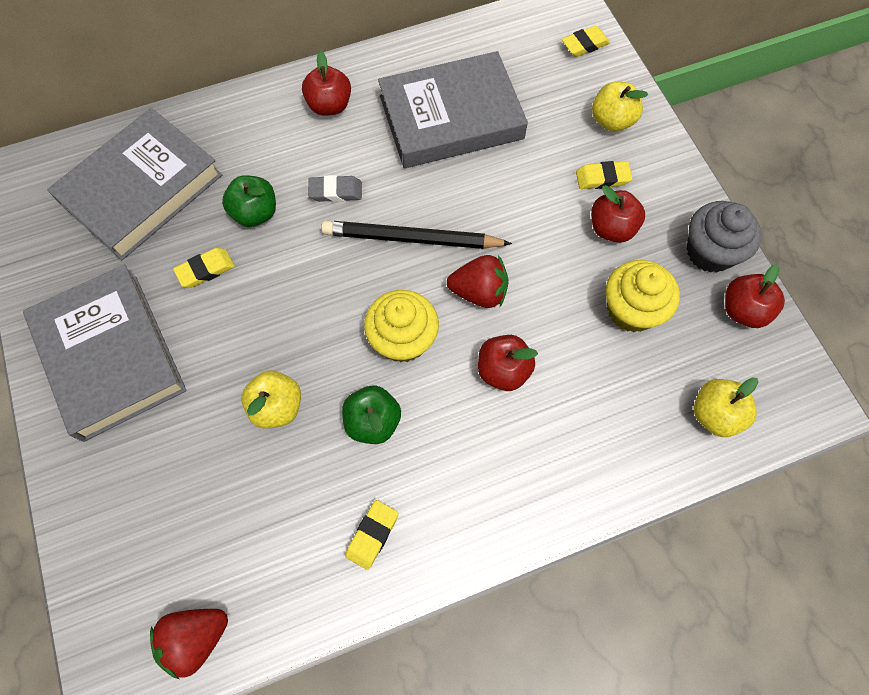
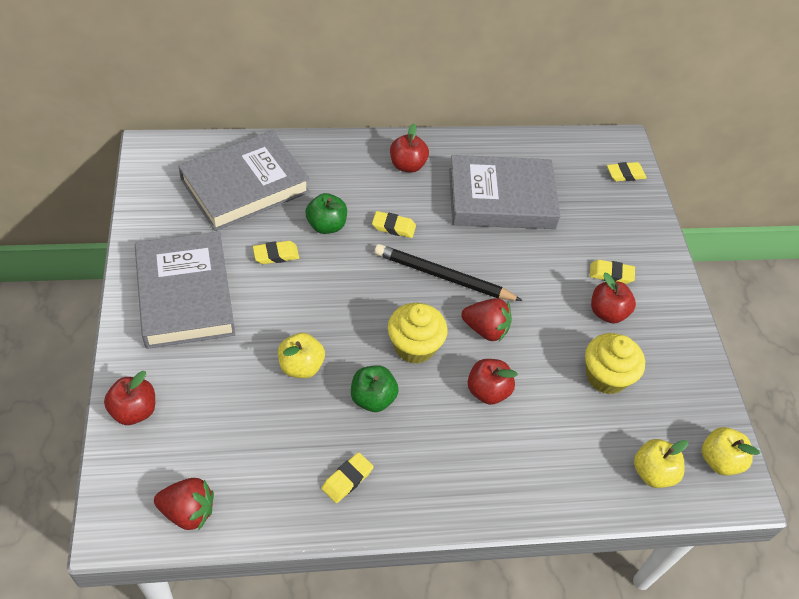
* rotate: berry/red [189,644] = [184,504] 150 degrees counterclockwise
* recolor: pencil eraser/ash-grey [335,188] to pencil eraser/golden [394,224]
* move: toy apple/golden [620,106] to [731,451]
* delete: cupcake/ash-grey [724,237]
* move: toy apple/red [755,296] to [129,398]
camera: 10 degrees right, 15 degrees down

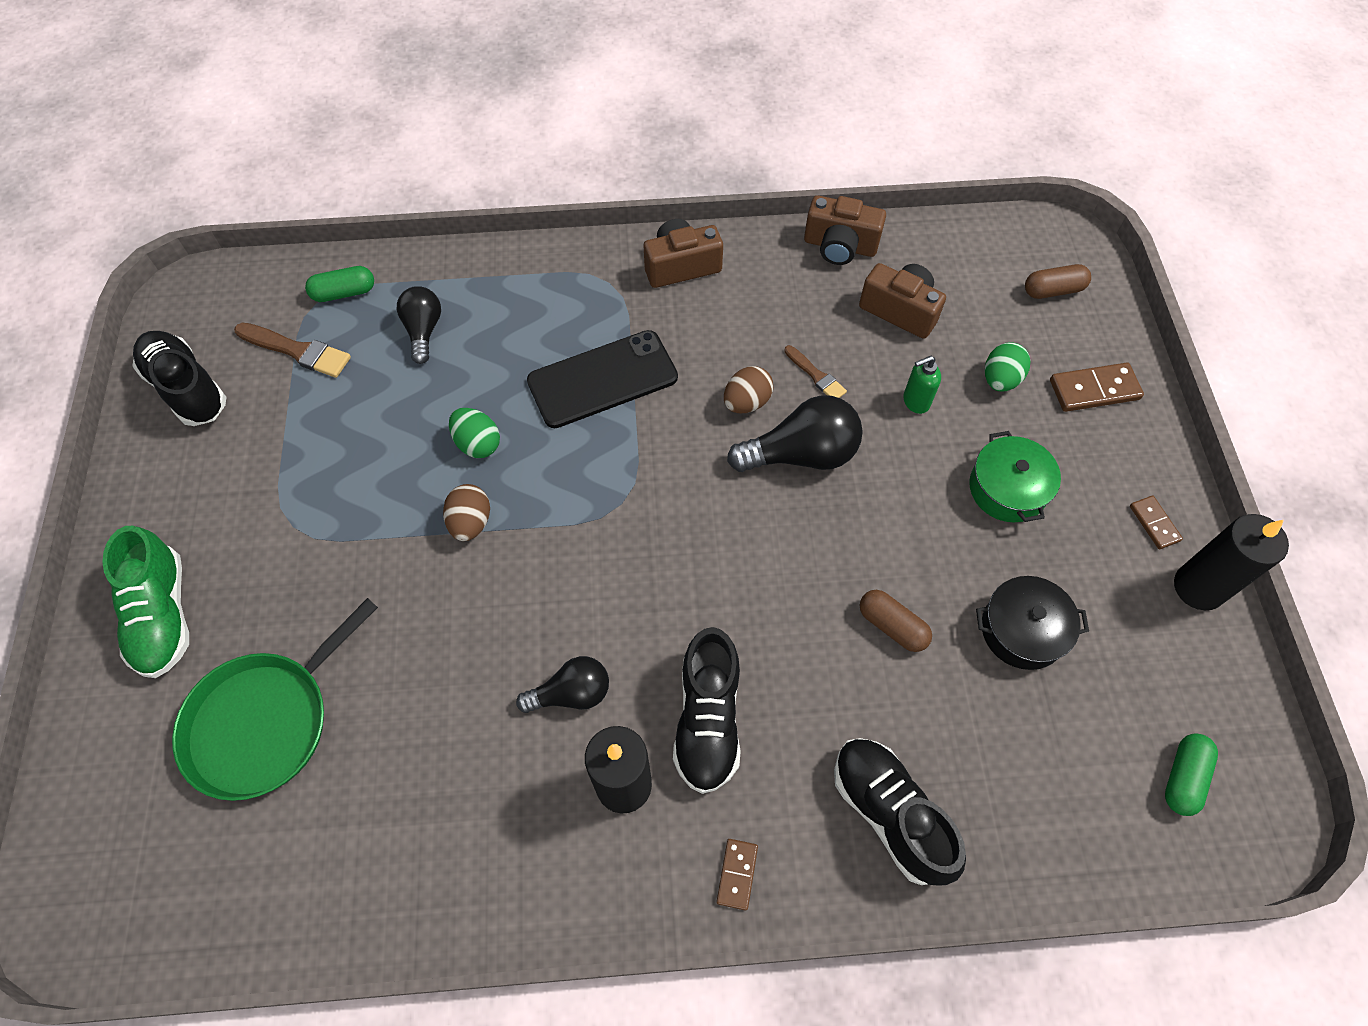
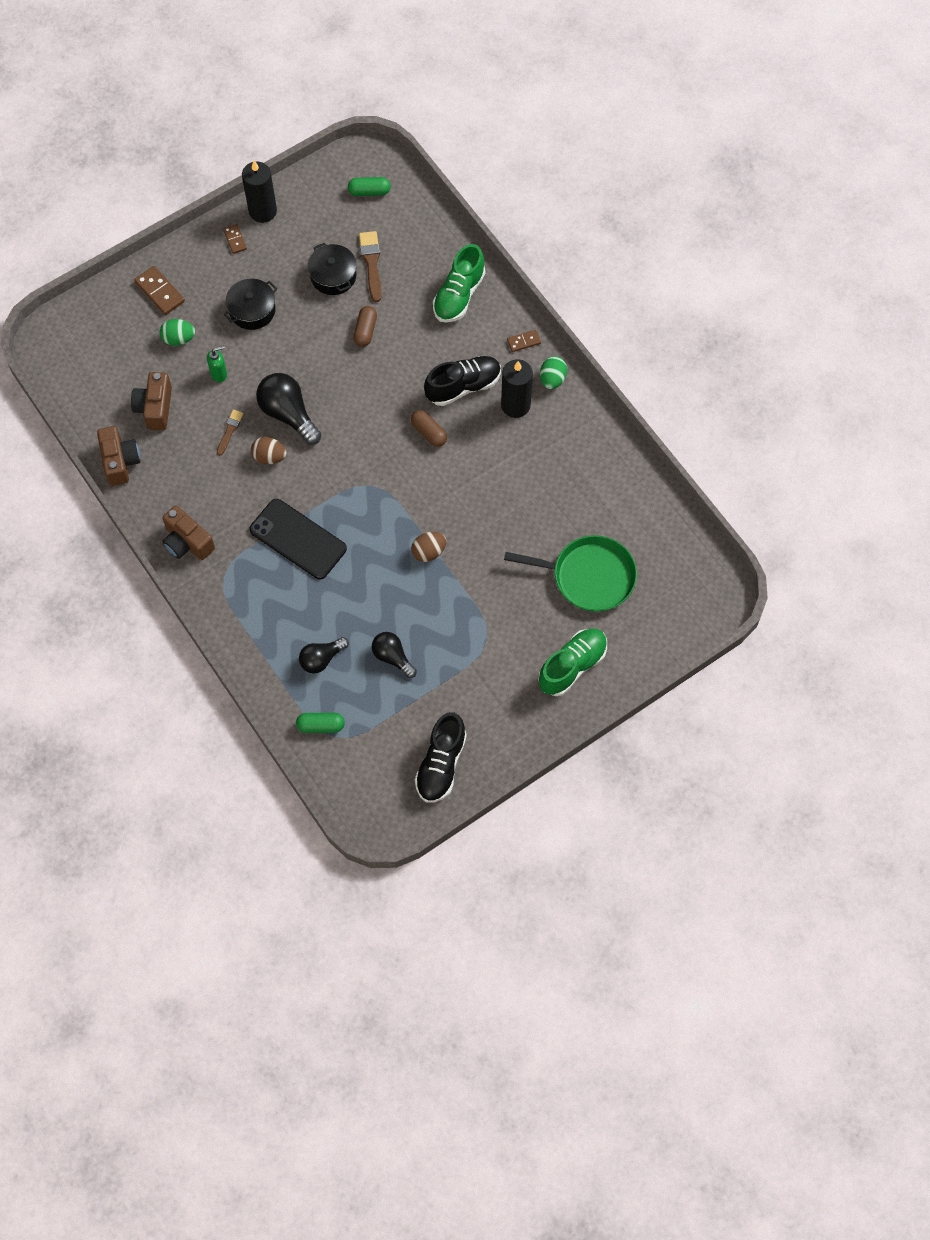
* move: paintbrush/brown [292,350] to [370,266]
* rotate: capsule/emerald [339,284] = [320,723] 45 degrees counterclockwise
* move: toy egg/emerald [474,433] to [553,372]
* move: light bulb/jet-black [562,684] to [394,655]
* recolor: lace-up shoe/jet-black [900,812] to lace-up shoe/emerald [459,283]
* rotate: soap pump/emerald [922,385] = [217,364] 60 degrees counterclockwise
* recolor: stockpot/emerald [1015,476] to stockpot/jet-black [250,304]
* move: capsule/brown [1058,281] to [429,428]
* rotate: domino tile/brown [1156,522] = [235,239] 60 degrees counterclockwise
camera: 120 degrees left, 5 degrees up

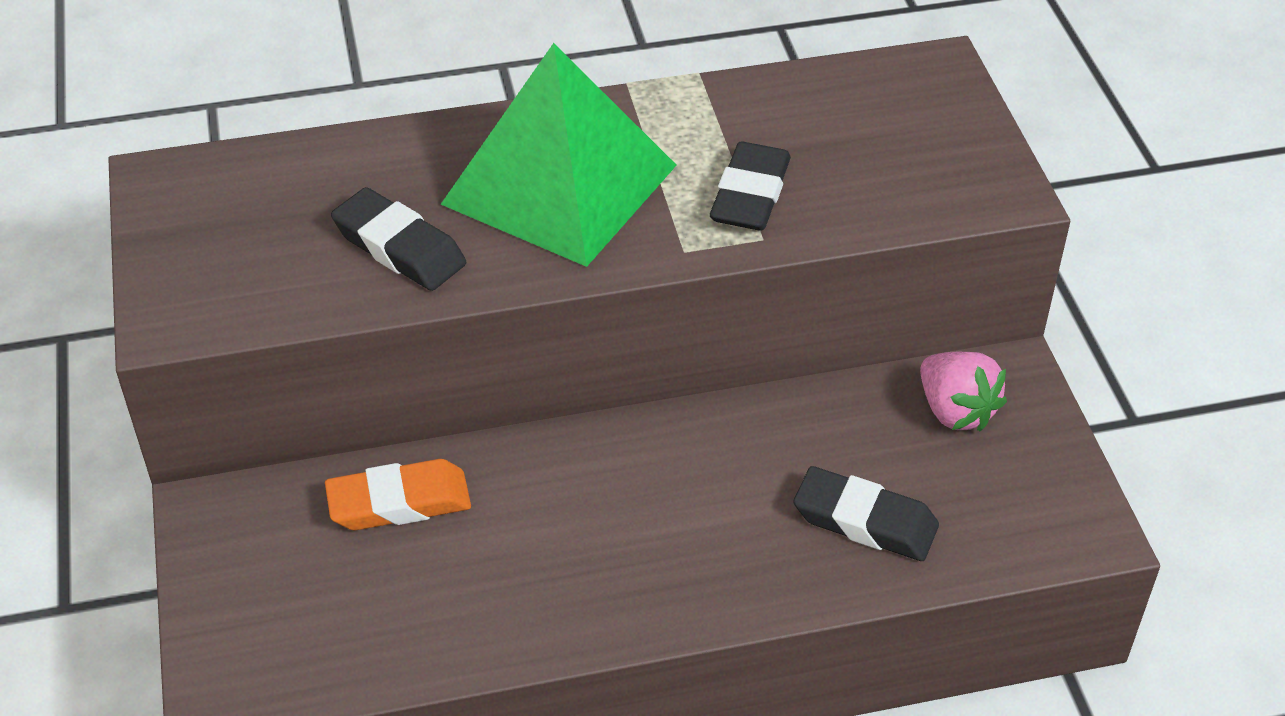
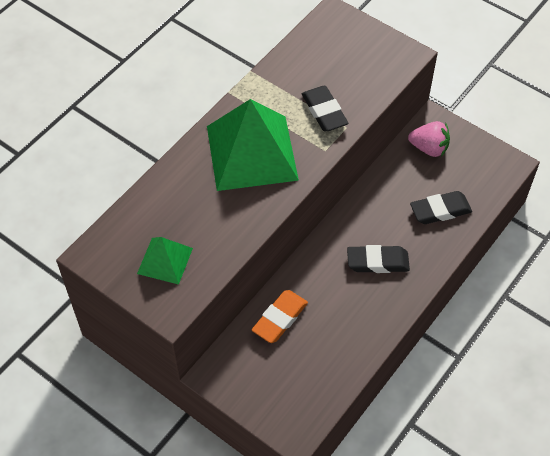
* move: pencil eraser/jet-black [398,239] to [378,259]
* insert: pyramid shape/emerald [165,261]
camera: 40 degrees left, 10 degrees up

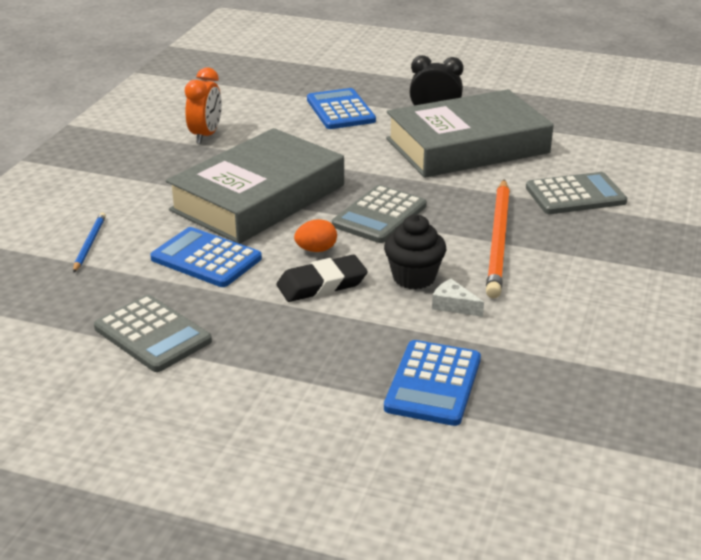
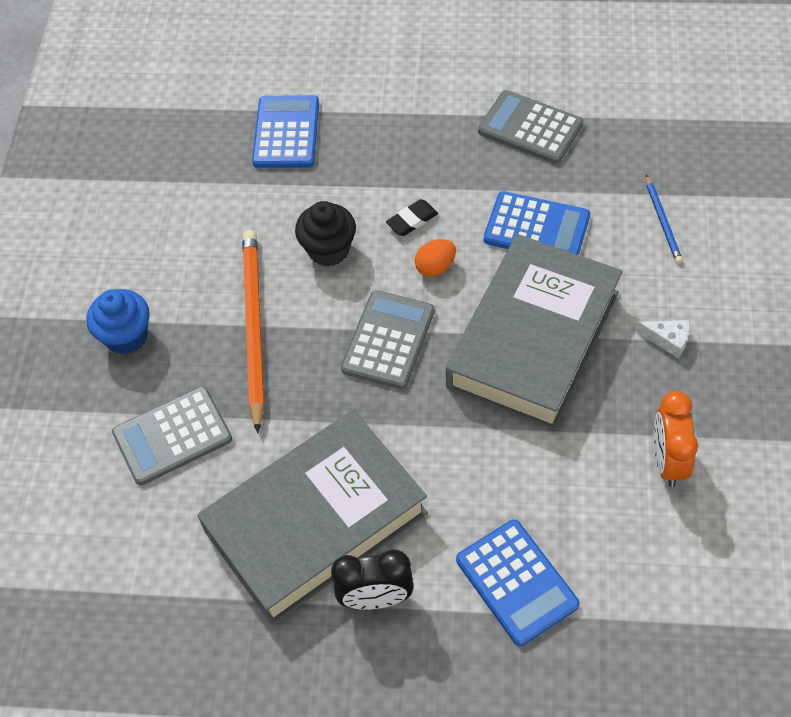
* resize: pencil eraser/jet-black [322,278] = [412,217] x0.62
* move: cheese/snow-white [458,298] to [663,339]
* insert: cupcake/cobalt [118,321]
camera: 170 degrees right, 25 degrees up

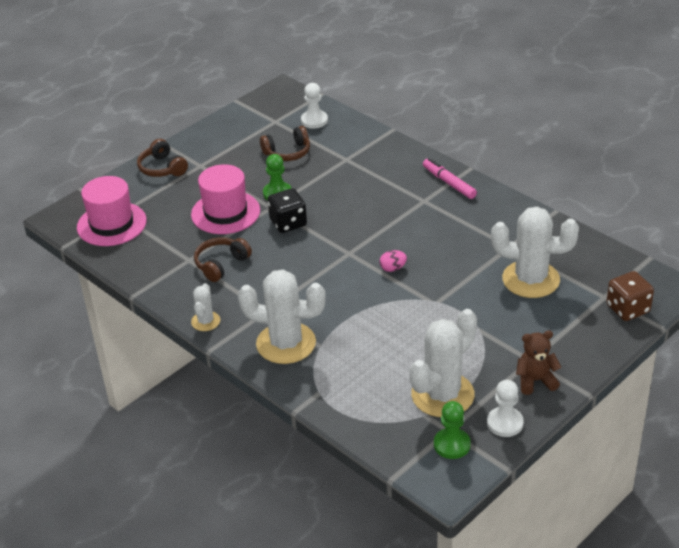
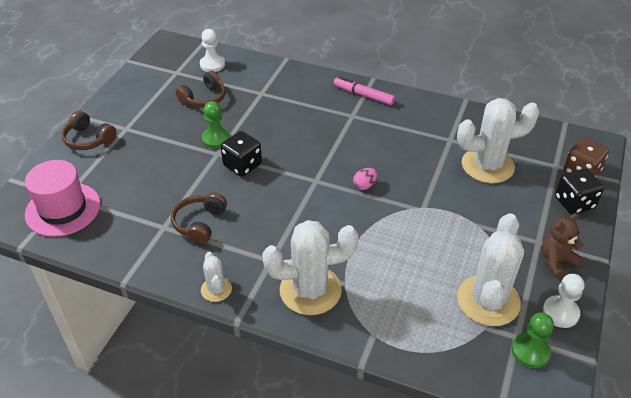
* delete: tall hat/pink [225,199]
* insert: dice/jet-black [579,191]
camera: 25 degrees left, 5 degrees up

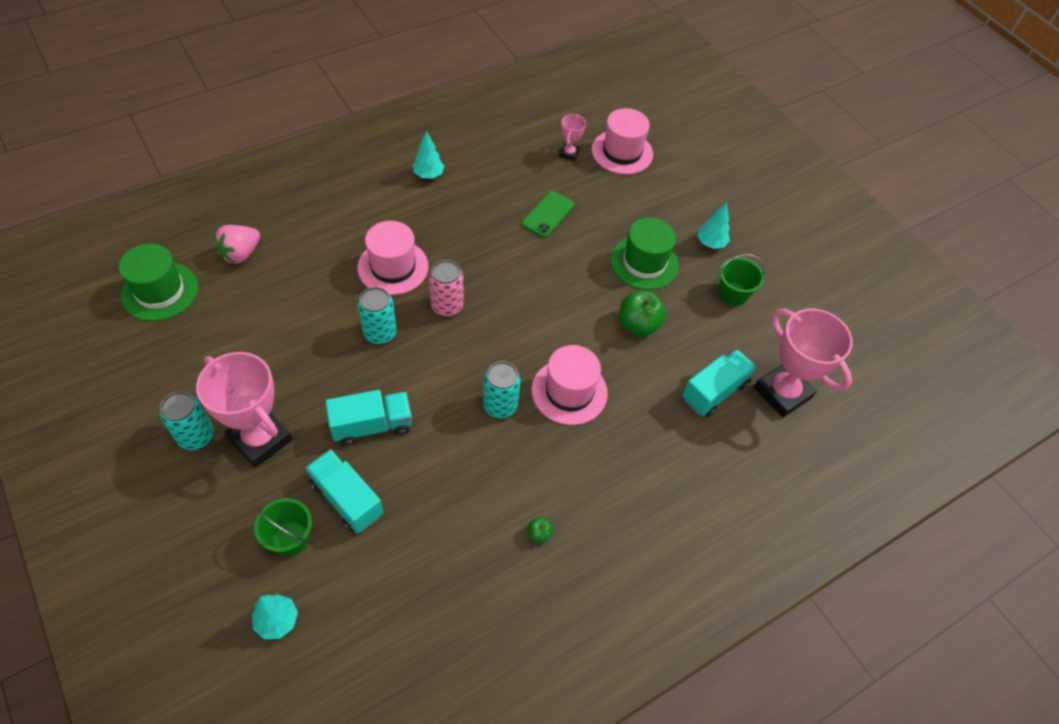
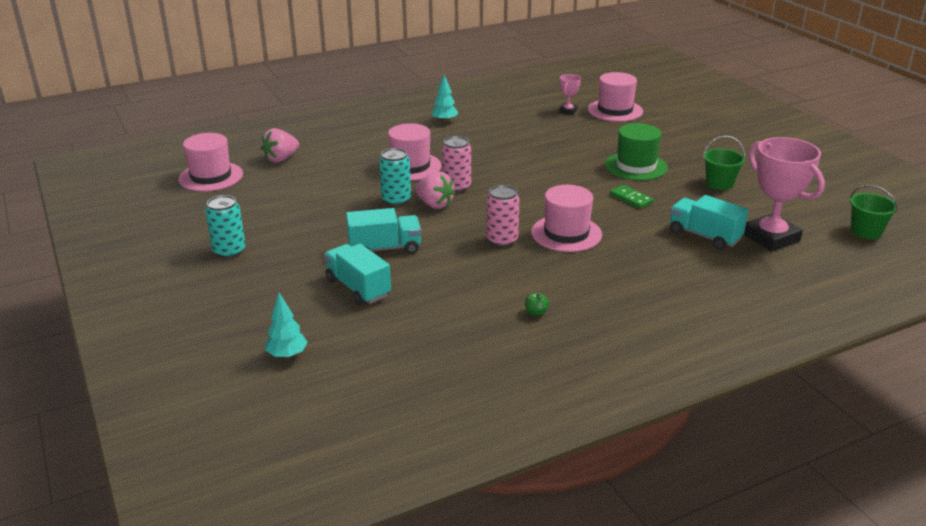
* recolor: tall hat/emerald [158,282] to tall hat/pink [210,162]
* delete: award cup/pink [244,410]
* move: pail/emerald [283,527] to [874,212]
* recolor: can/aqua [501,389] to can/pink [503,216]
* delete: mobile phone/emerald [548,214]
* replace: toy apple/emerald [642,313] to domino tile/emerald [631,197]
* rotate: lorry/aqua [719,383] = [709,222] 105 degrees counterclockwise
* delete: fir tree/aqua [713,225]
* insert: berry/pink [435,190]
camera: 10 degrees right, 25 degrees down

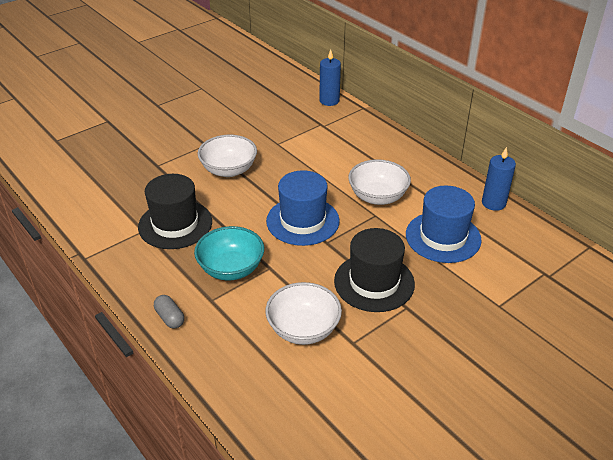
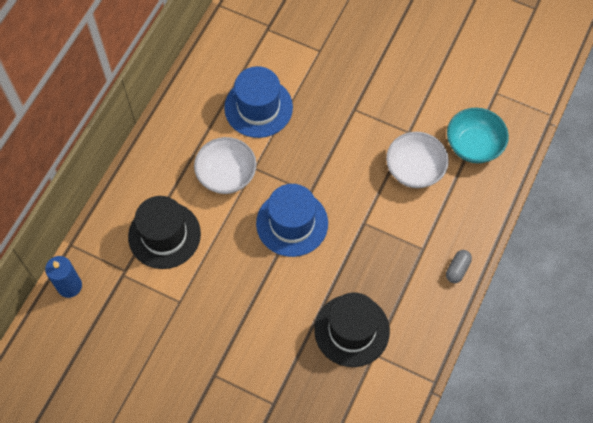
* move: deep dish/aqua [229,253] to [478,135]
* delete: deep dish/snow-white [227,156]
* move: tall hat/jet-black [374,270] to [164,232]
* delete: pillar candle/cobalt [499,179]
camera: 115 degrees left, 25 degrees up

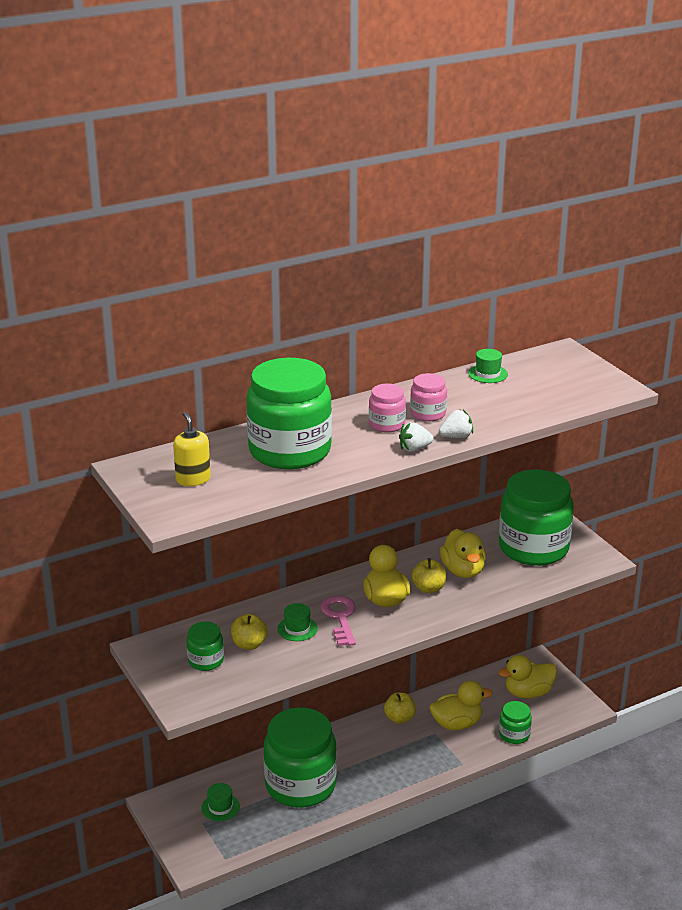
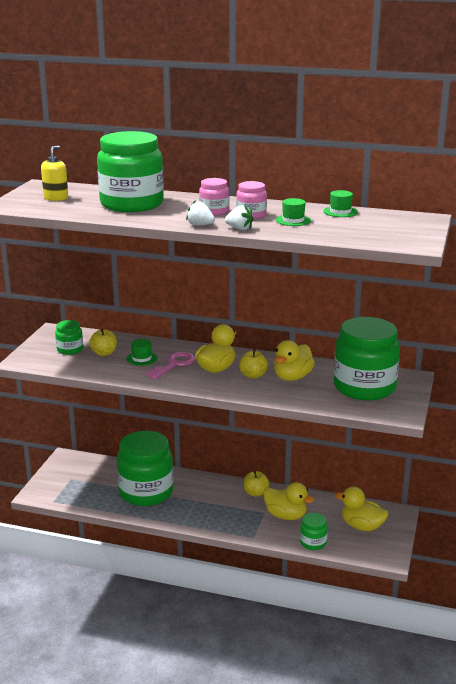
* move: tall hat/emerald [220,802] to [293,212]
camera: 45 degrees right, 5 degrees down

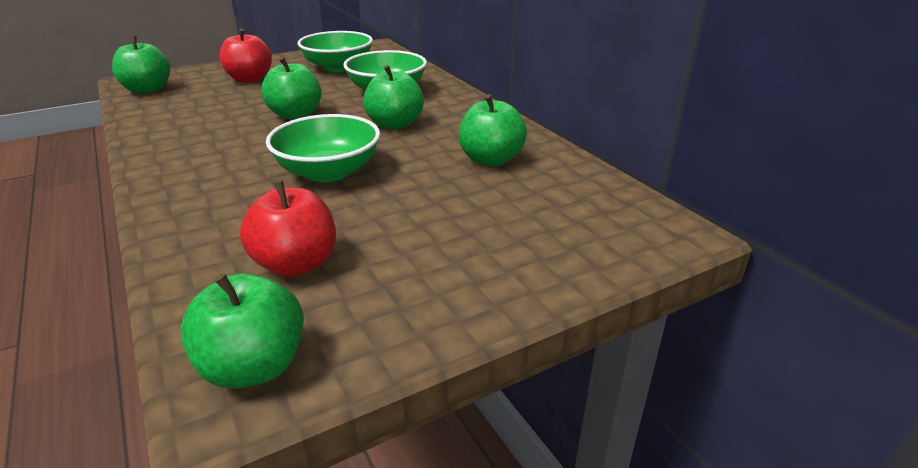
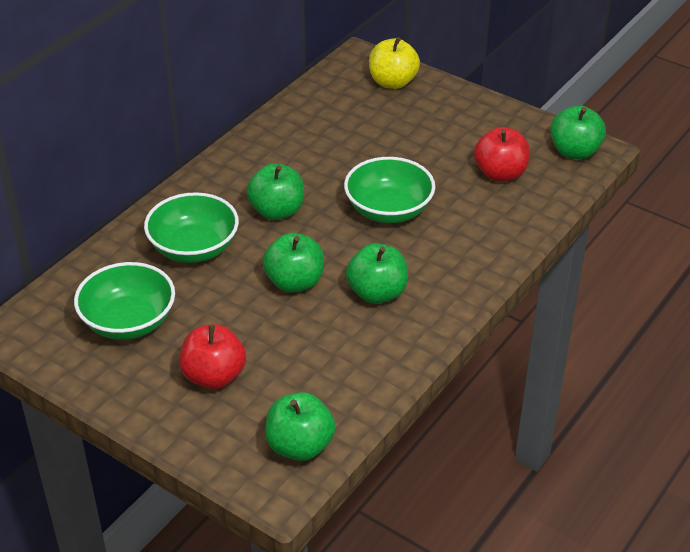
* move: toy apple/emerald [493,130] to [377,273]
* insert: toy apple/golden [394,63]
camera: 115 degrees left, 10 degrees up

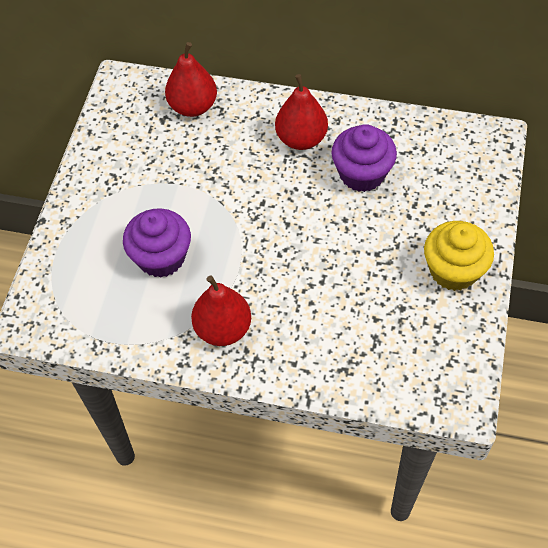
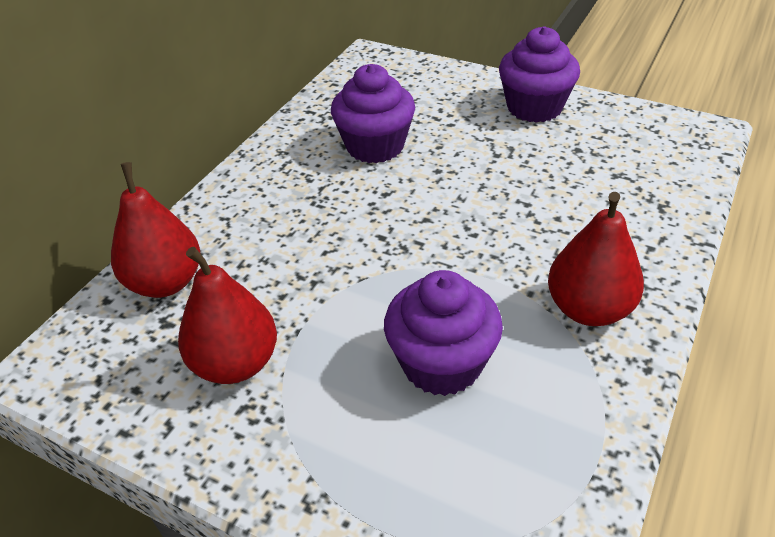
* move: pear/red [301,112] to [227,315]
* recolor: cupcake/golden [459,256] to cupcake/royal purple [539,74]
camera: 75 degrees left, 15 degrees down

